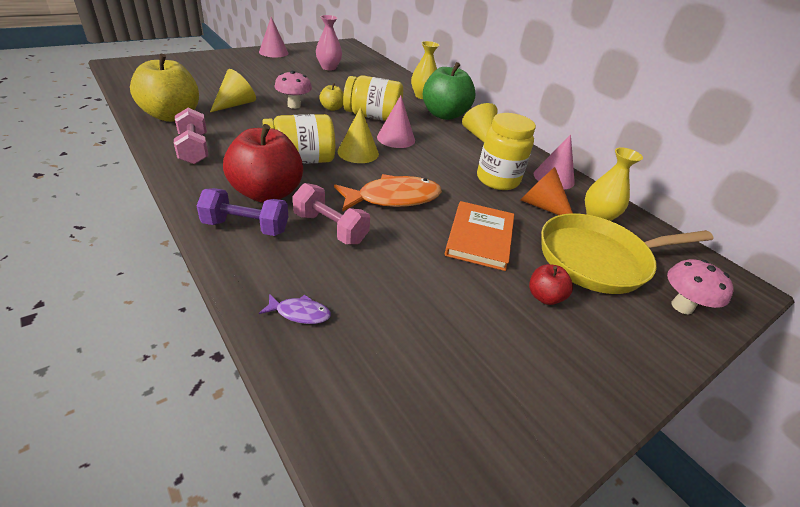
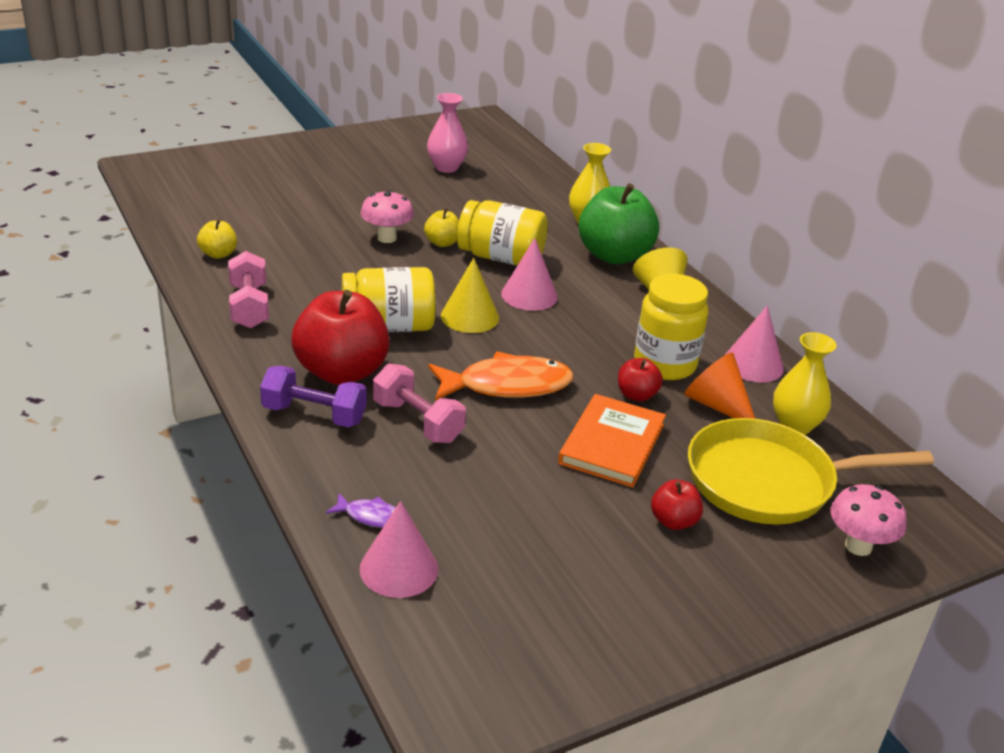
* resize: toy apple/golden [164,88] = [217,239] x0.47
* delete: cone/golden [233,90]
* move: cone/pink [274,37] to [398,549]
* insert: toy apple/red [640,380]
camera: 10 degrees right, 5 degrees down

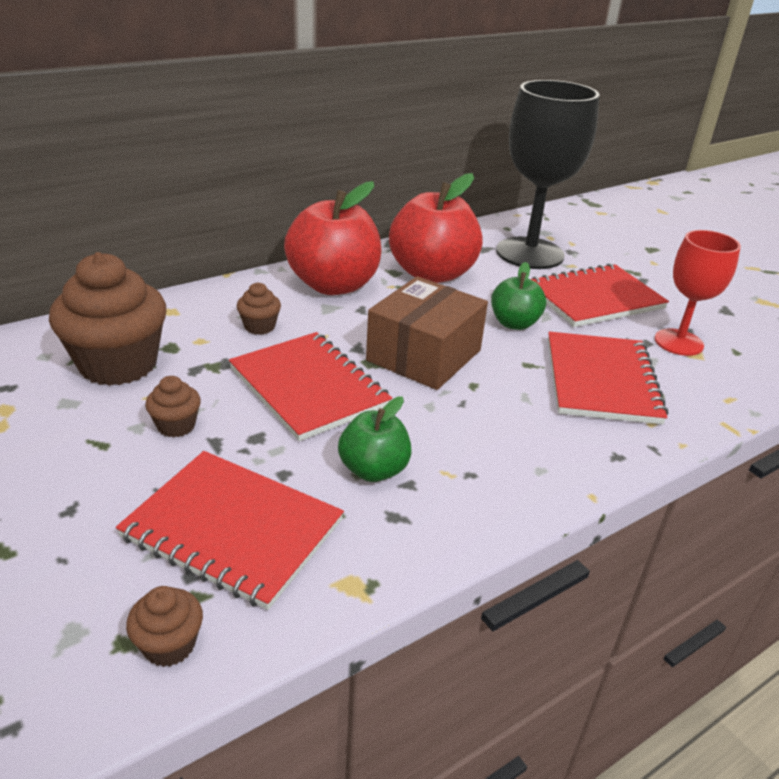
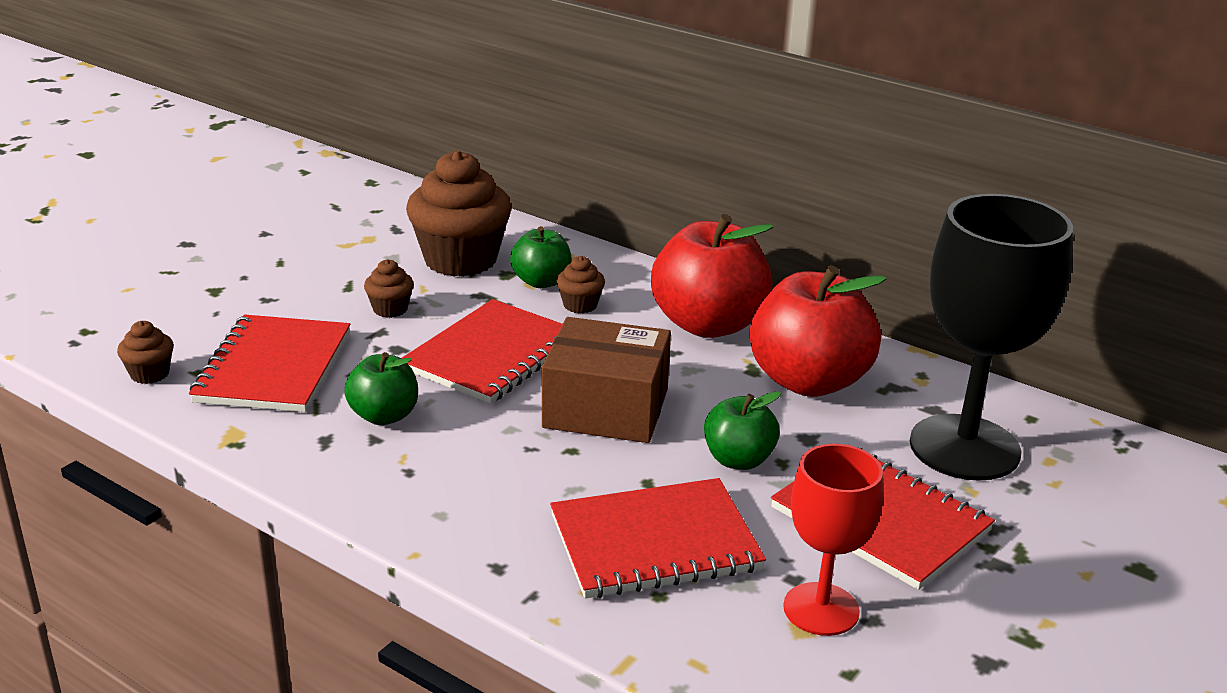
* insert: toy apple/emerald [541,257]
camera: 70 degrees right, 5 degrees down

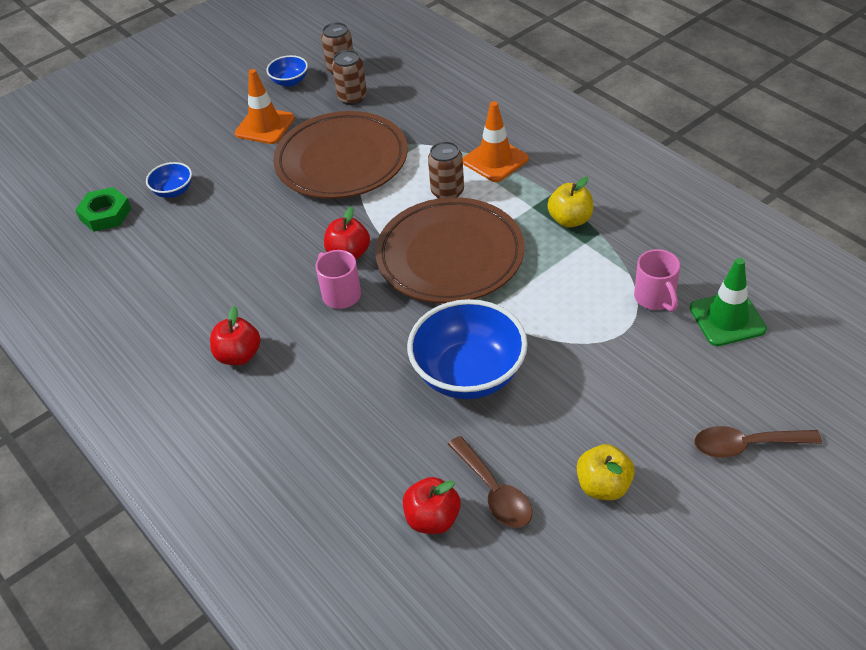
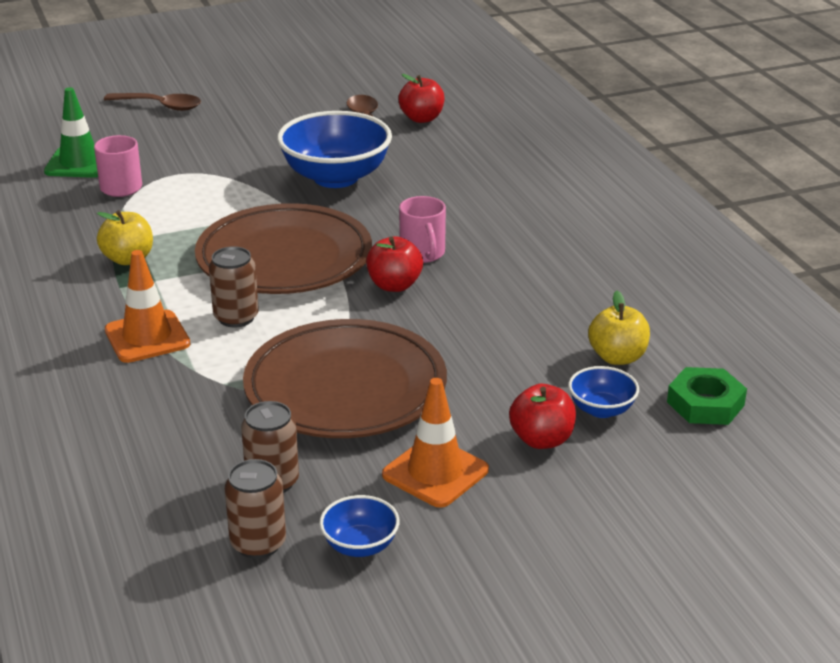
* move: toy apple/red [235,335] to [542,416]
* move: toy apple/golden [606,472] to [619,328]
camera: 165 degrees left, 15 degrees down

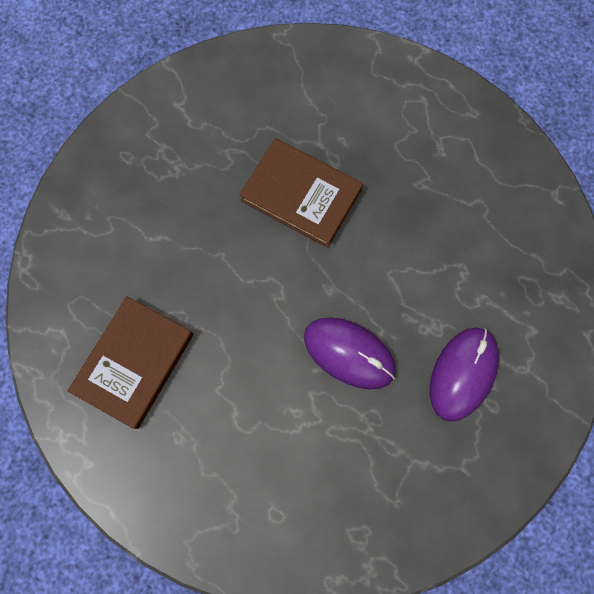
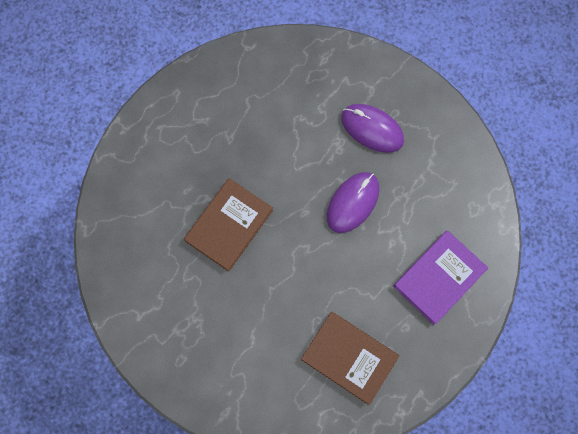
* insert: hardcover/royal purple [440,277]
camera: 85 degrees left, 0 degrees up

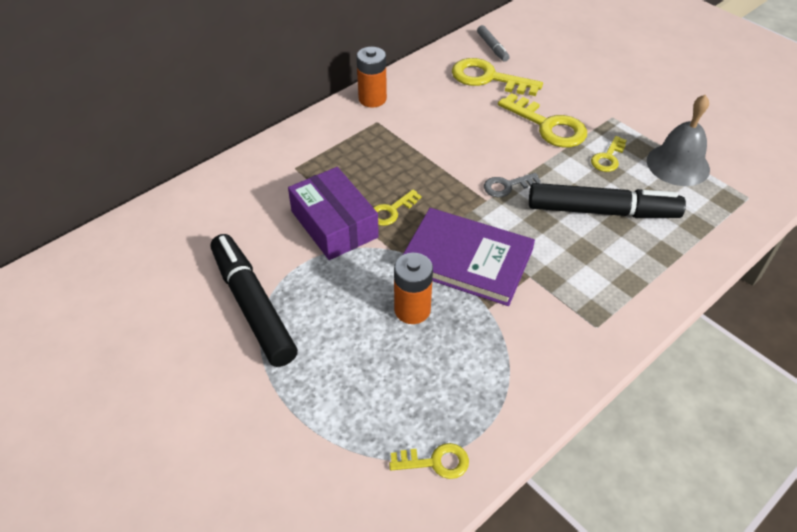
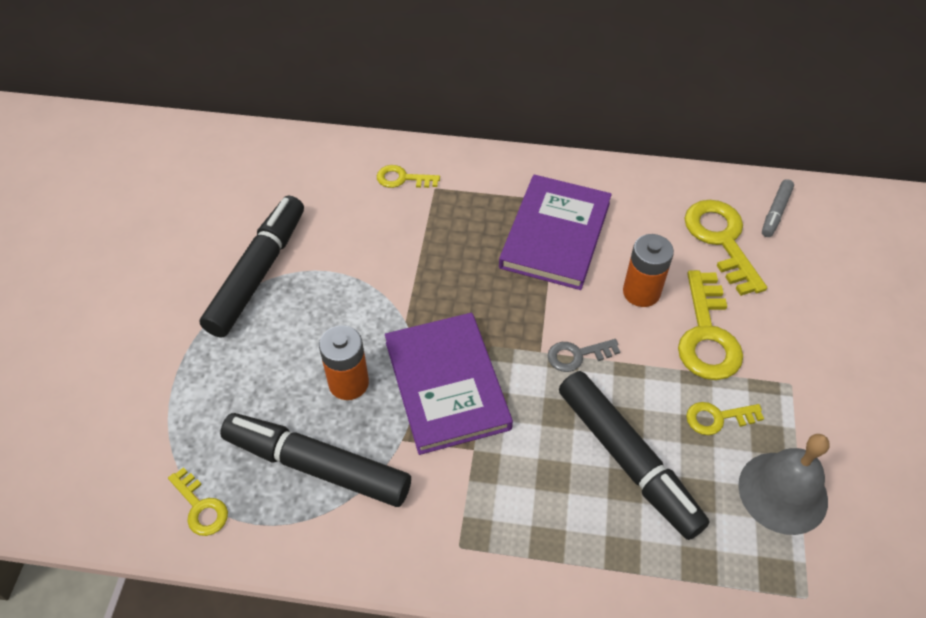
* delete: package/royal purple [333,213]
* move: battery/orange [371,77] to [648,270]
* move: latchkey/golden [397,208] to [408,176]
* rotate: latchkey/ash-grey [512,185] = [584,355] 45 degrees counterclockwise
* insert: marker/jet-black [315,460]
* insert: hardcover/royal purple [555,232]
camera: 50 degrees right, 5 degrees up

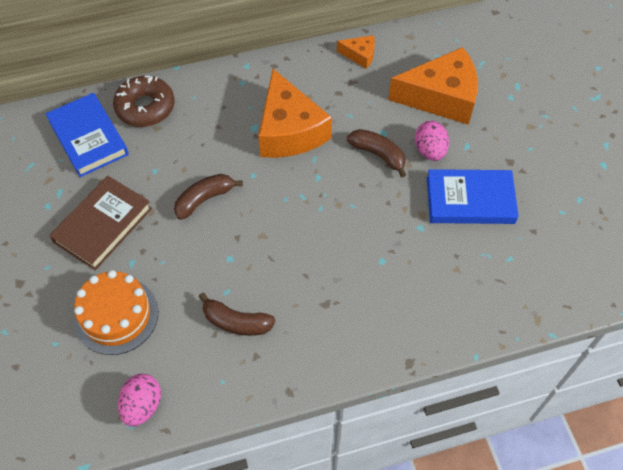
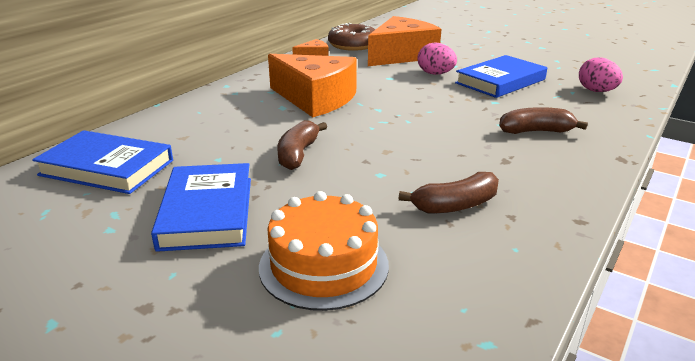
* recolor: hardcover/brown [100,223] to hardcover/cobalt [201,207]
* move: donut/brown [144,101] to [351,37]
* move: toy egg/pink [139,400] to [601,74]
* move: toy banana/brown [376,153] to [543,120]
camera: 40 degrees left, 30 degrees down

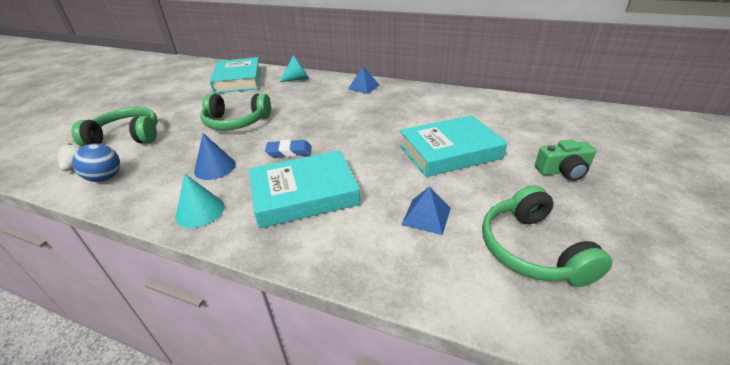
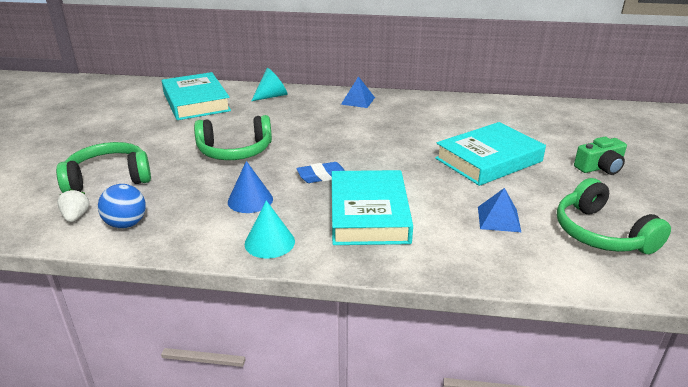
* rotate: hardcover/aqua [305,189] = [372,207] 60 degrees counterclockwise
camera: 15 degrees left, 5 degrees down

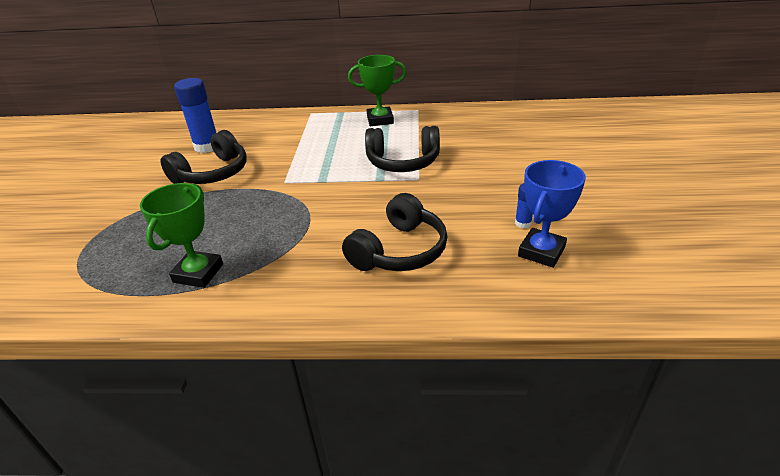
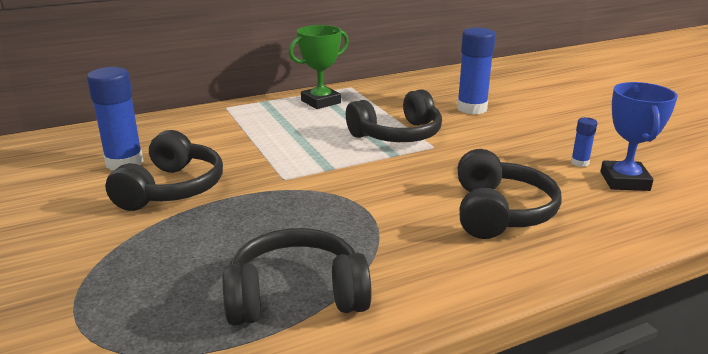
* replace: award cup/emerald [181,235] to over-ear headphones/jet-black [297,277]
* insert: stick of glue/cobalt [476,70]
camera: 30 degrees left, 10 degrees down

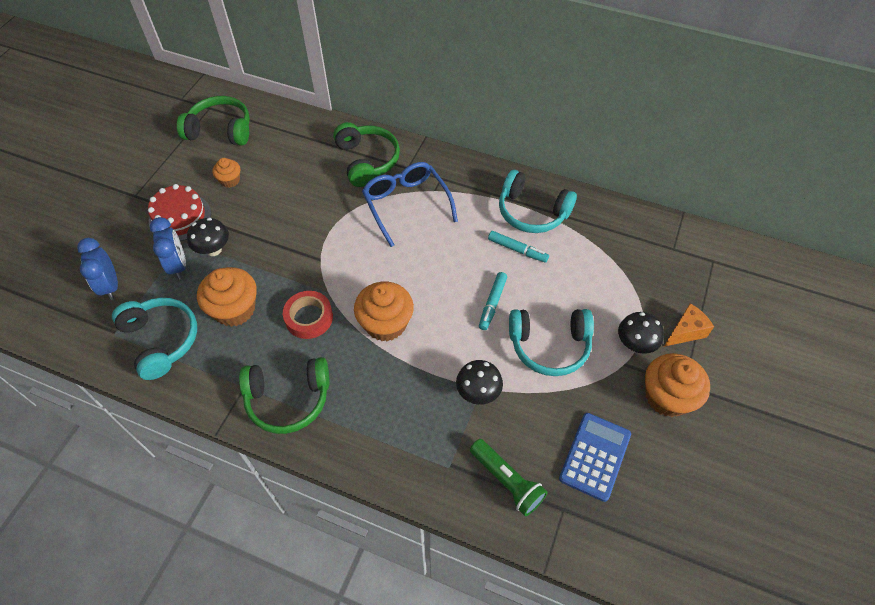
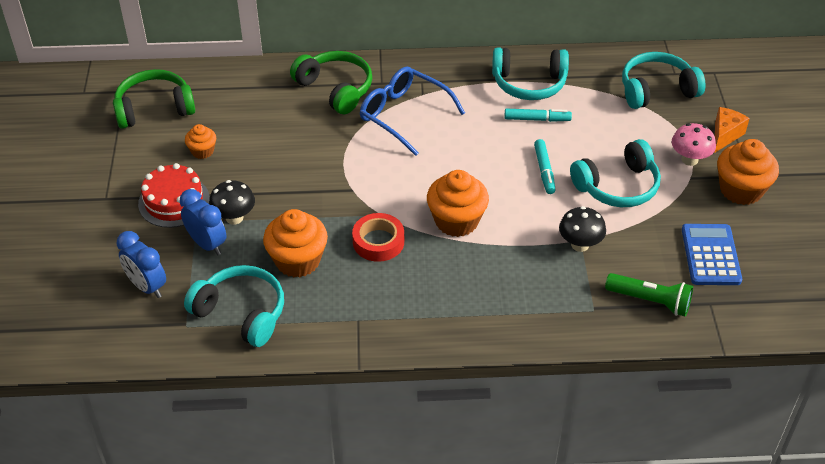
* delete: over-ear headphones/emerald [284,395]
* recolor: mushroom/jet-black [641,333] to mushroom/pink [694,144]
* insert: over-ear headphones/aqua [663,80]
camera: 25 degrees left, 10 degrees down

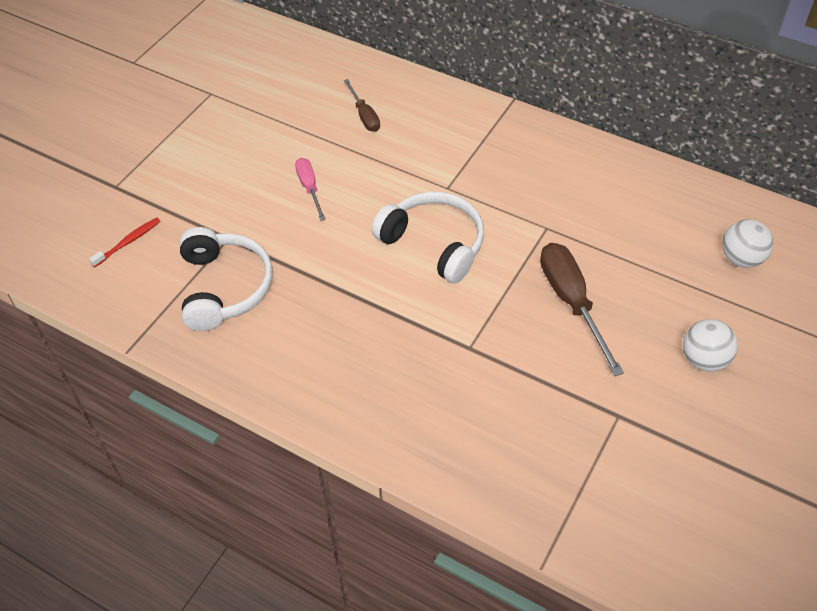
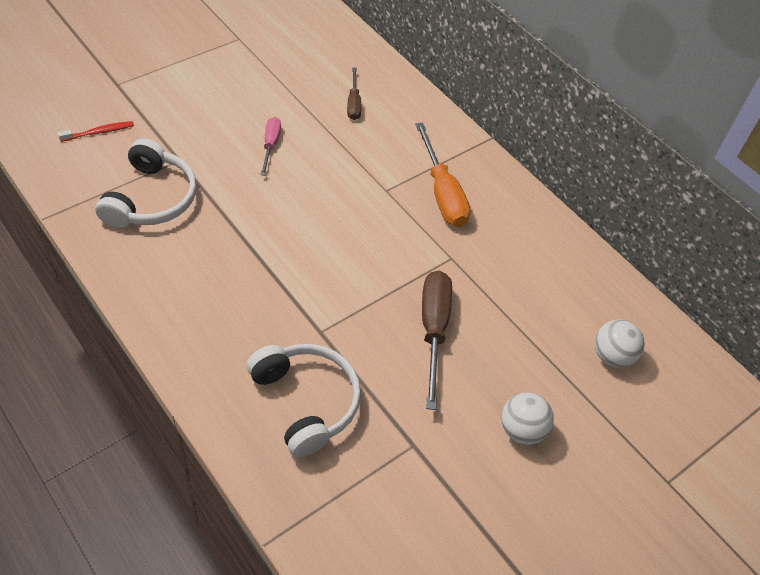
* move: over-ear headphones/snow-white [428,237] to [304,401]
* insert: screwdriver/orange [442,175]
camera: 15 degrees right, 0 degrees up

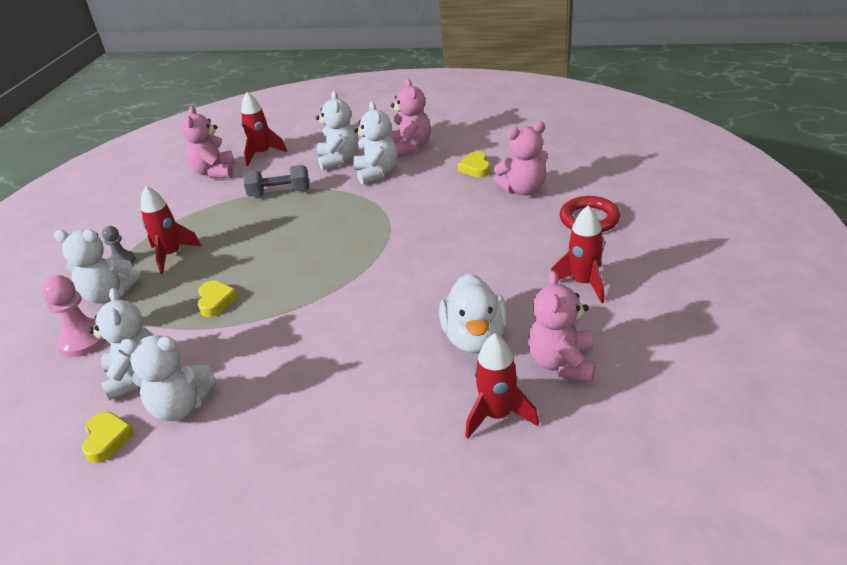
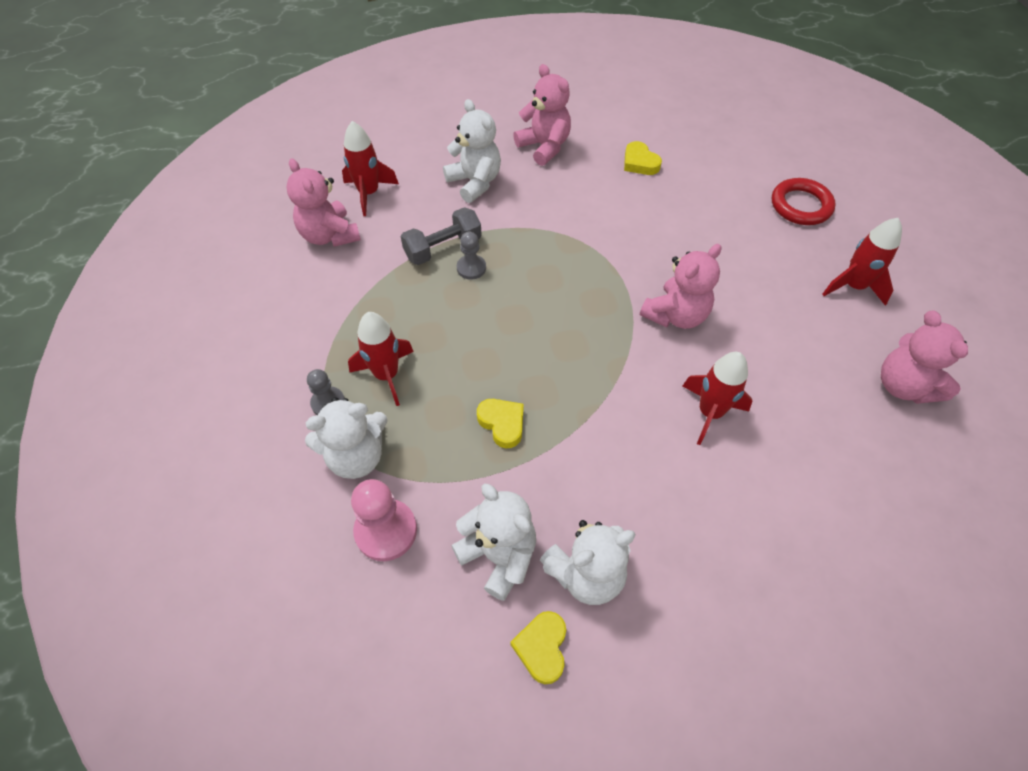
* rotate: heart/golden [108,437] = [538,647] 135 degrees counterclockwise
* delete: stuffed bear/snow-white [375,143]
* delete: duck/snow-white [473,313]
* move: toy rocket/red [502,386] to [717,398]
* move: stuffed bear/pink [520,158] to [681,286]
* insert: chess pawn/ash-grey [471,256]
camera: 30 degrees left, 20 degrees up

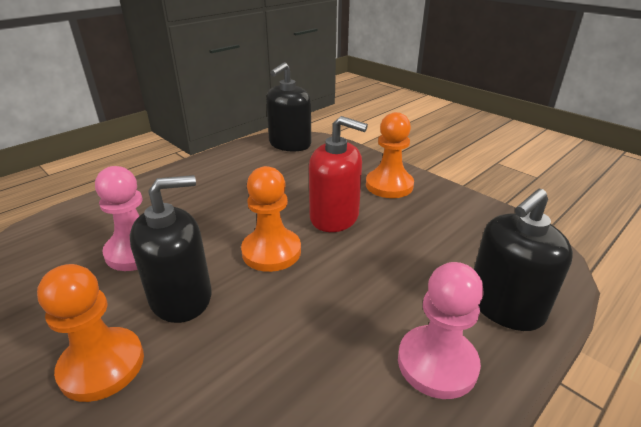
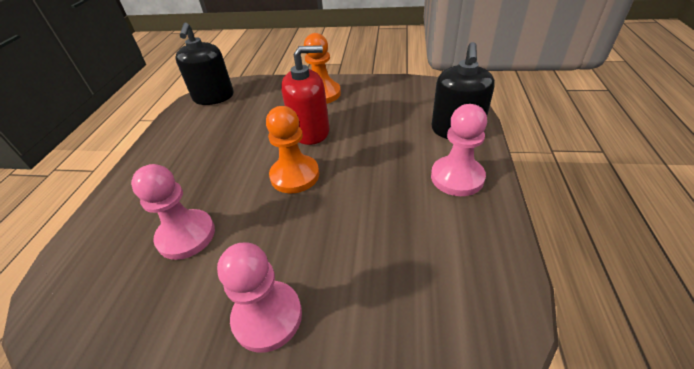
* recolor: chess pawn/orange [90,333] to chess pawn/pink [259,297]
* delete: soap pump/jet-black [171,249]
camera: 35 degrees left, 10 degrees up

